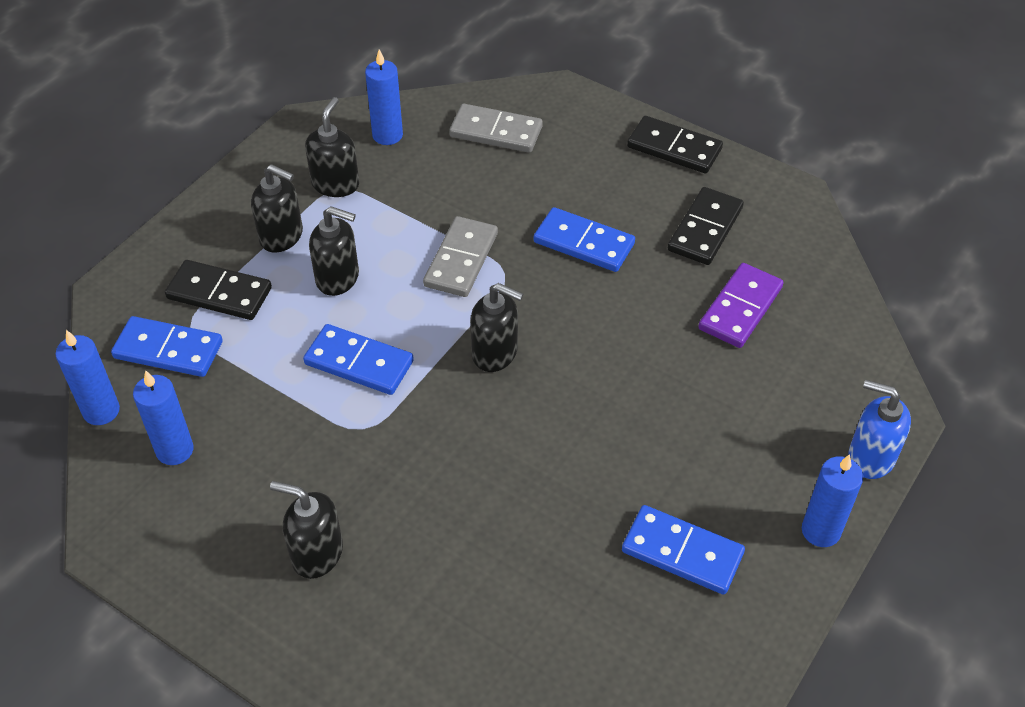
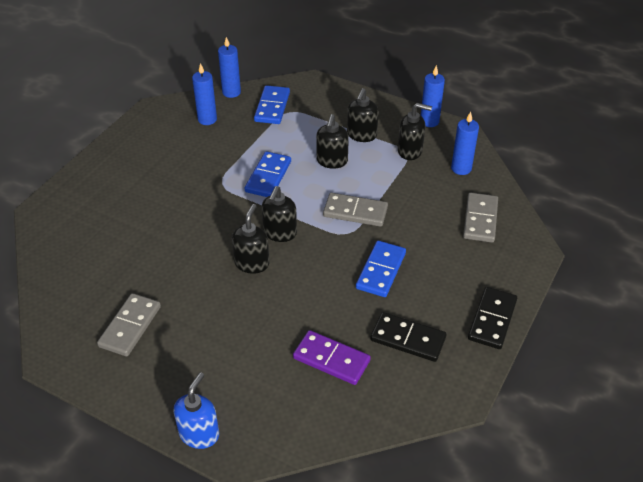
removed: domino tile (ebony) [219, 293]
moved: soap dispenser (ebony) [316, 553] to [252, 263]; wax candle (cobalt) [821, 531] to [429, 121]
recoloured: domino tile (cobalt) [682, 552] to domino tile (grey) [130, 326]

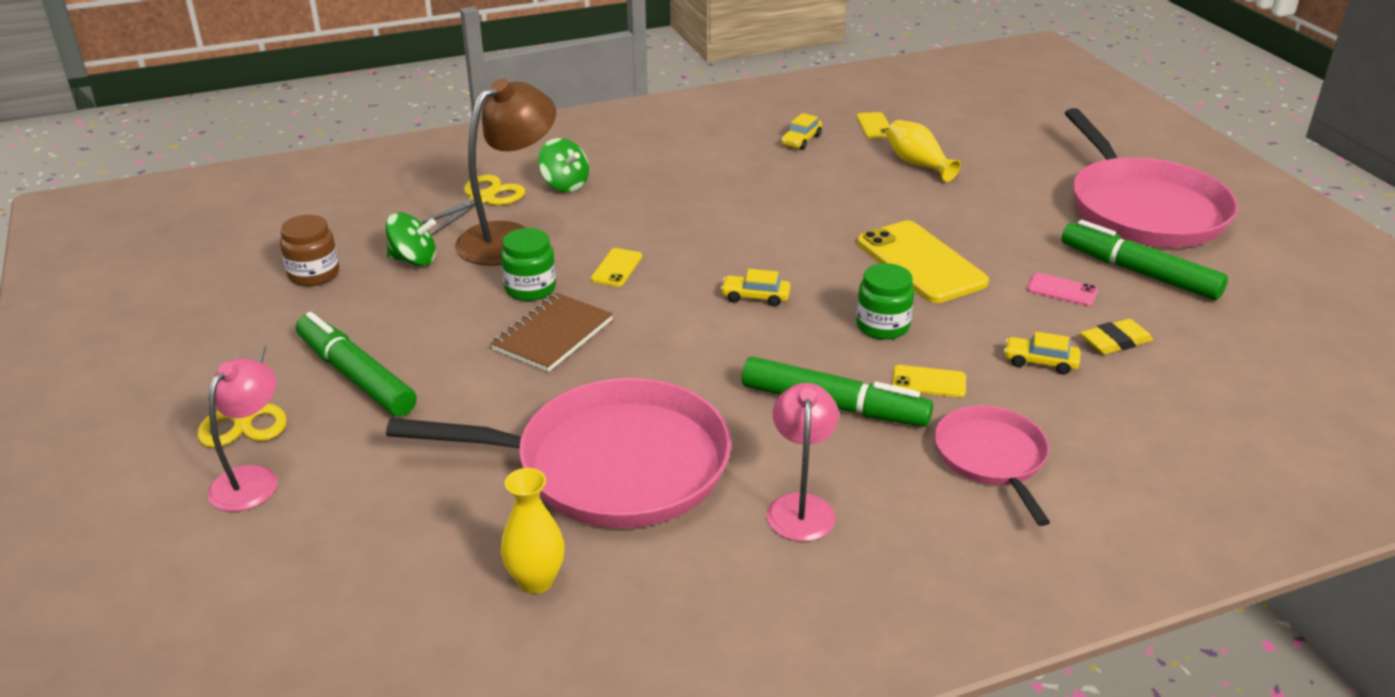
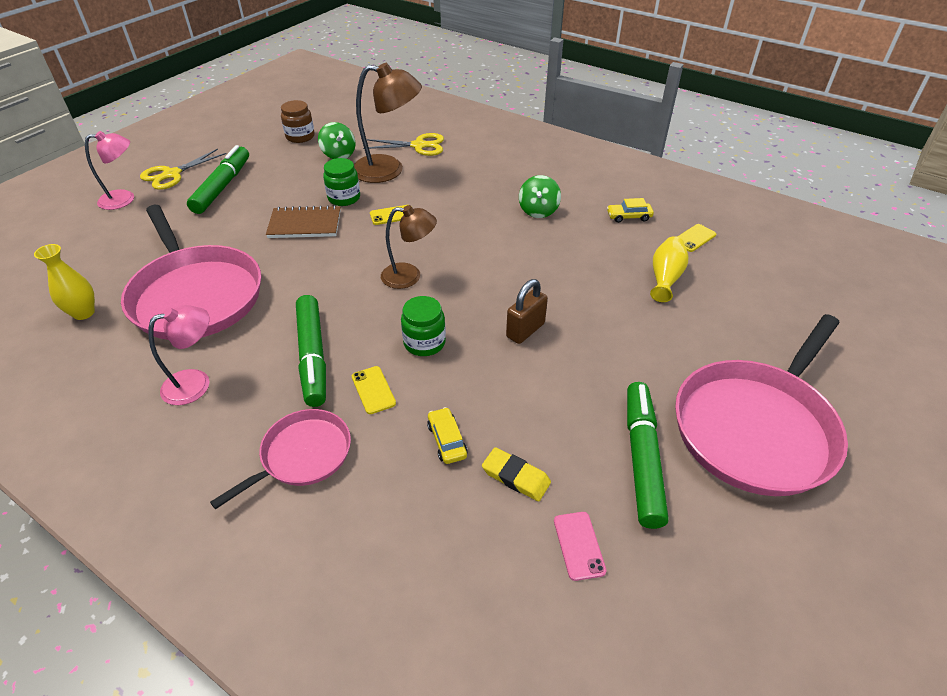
moved: whirligig (emerald) [564, 184] to [538, 211]; mobile phone (rosy) [1062, 290] to [579, 545]
replaced: car (golden) [755, 297] to desk lamp (brown) [409, 276]; mobile phone (golden) [921, 262] to lock (brown) [525, 330]

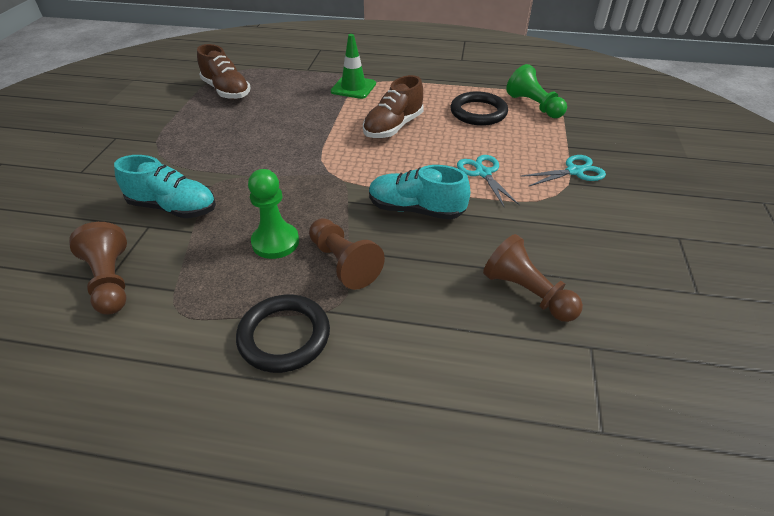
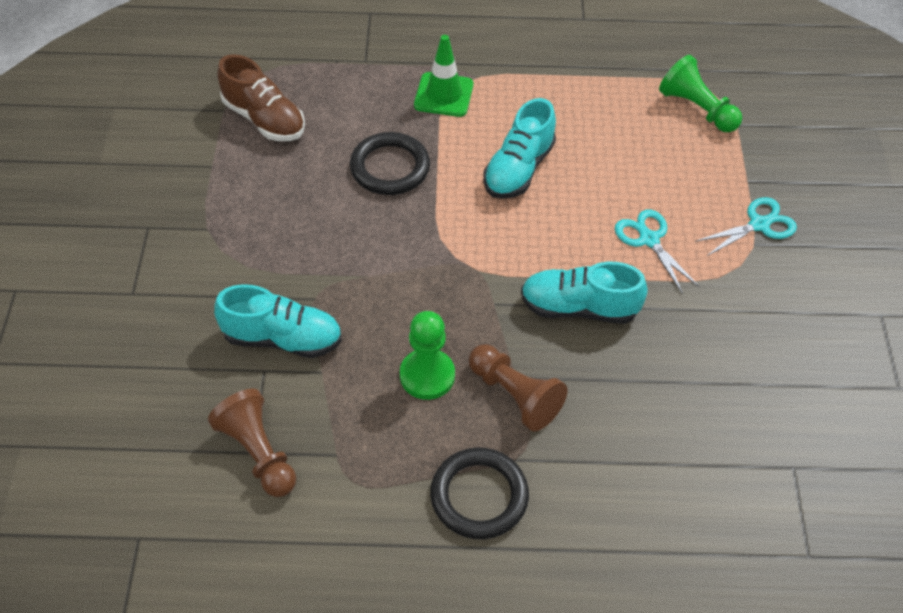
removed: game pawn (brown) [527, 293]
moved: ring (ebony) [478, 112] to [390, 168]
recoloured: shoe (brown) [393, 127] to shoe (turquoise) [518, 169]

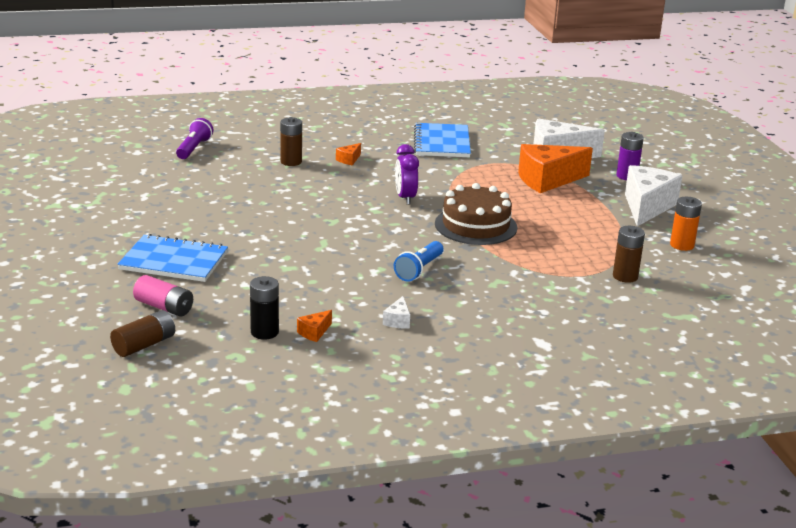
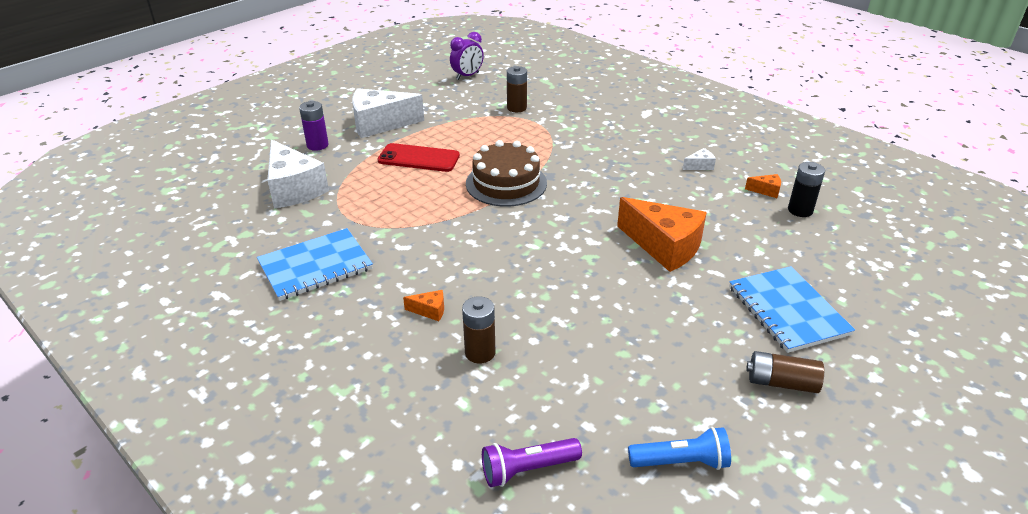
removed: AA battery (rosy) [164, 307]; AA battery (bright orange) [682, 245]
added: mobile phone (scarlet) [419, 158]
moved: AA battery (brown) [144, 345] to [781, 382]; pocket torch (cobalt) [419, 270] to [681, 462]; bedside clock (royal purple) [405, 198] to [467, 76]; cheese (bright orange) [547, 180] to [664, 246]

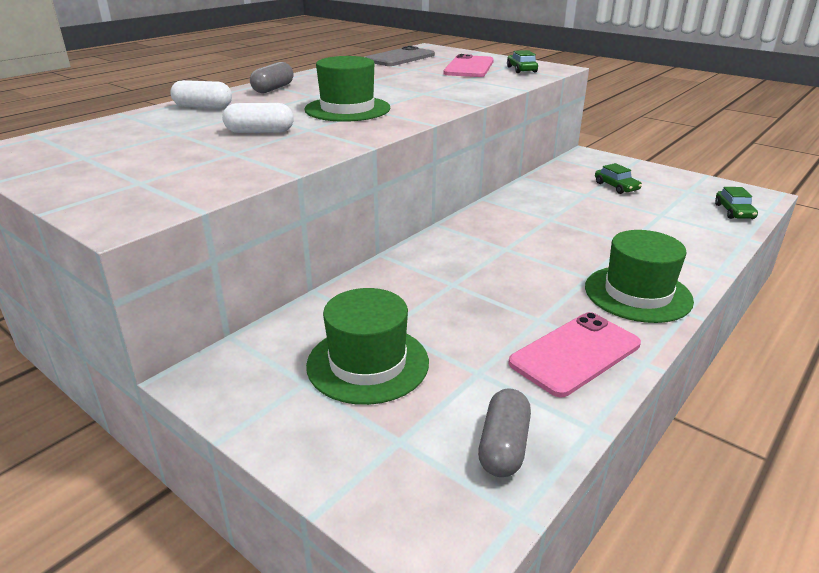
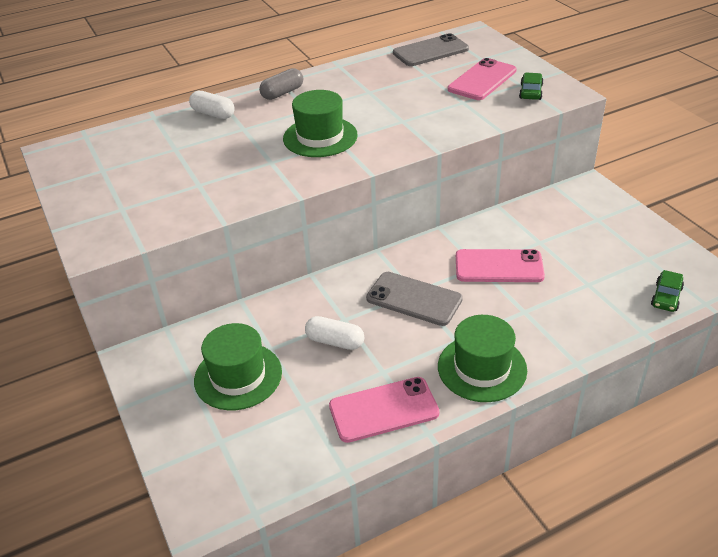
removed: pill shape (grey) [503, 446]; car (emerald) [616, 186]
added: mobile phone (grey) [414, 299]; mobile phone (rosy) [499, 266]
moved: pill shape (pure white) [260, 132] to [335, 341]

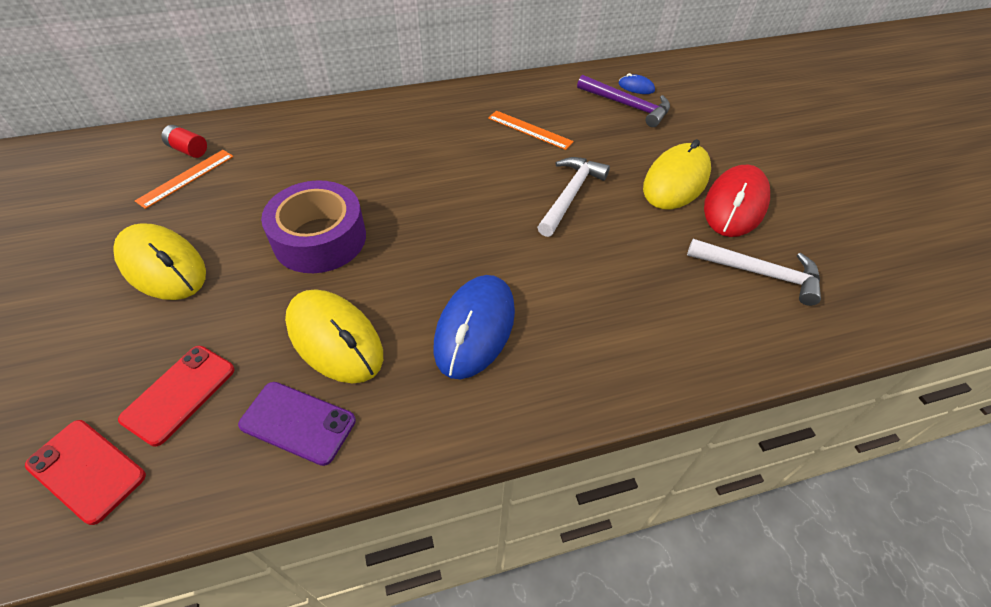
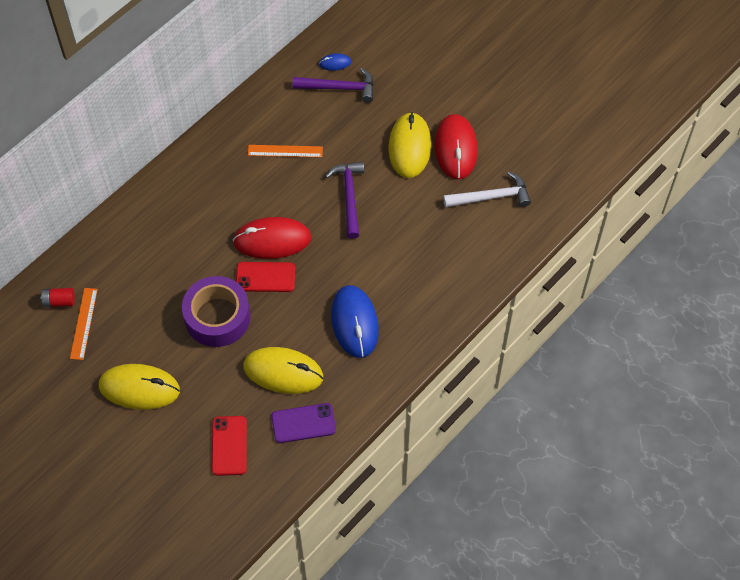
added: PC mouse (scarlet) [272, 240]
moved: mobile phone (scarlet) [86, 470] to [265, 277]
recoloured: hammer (pure white) [570, 195] to hammer (royal purple) [349, 196]

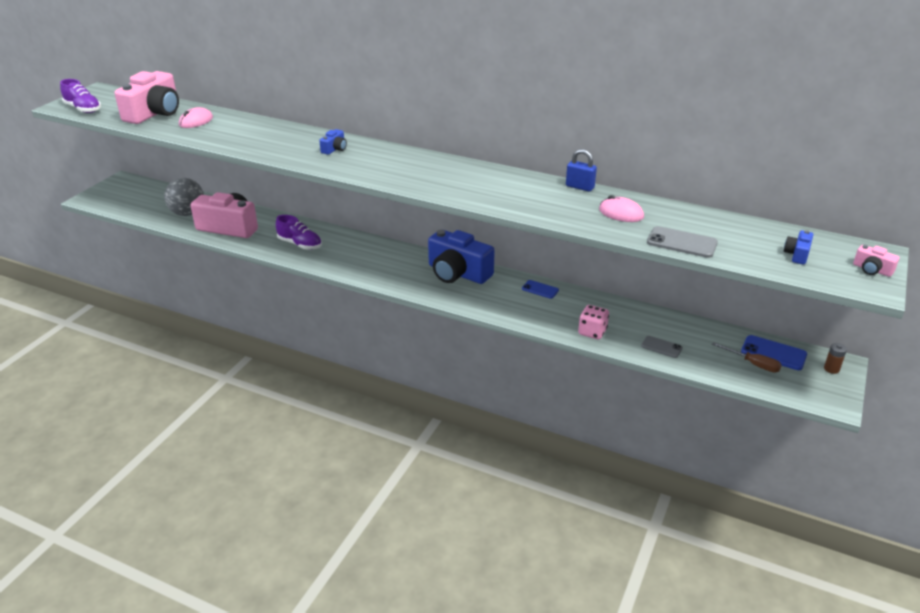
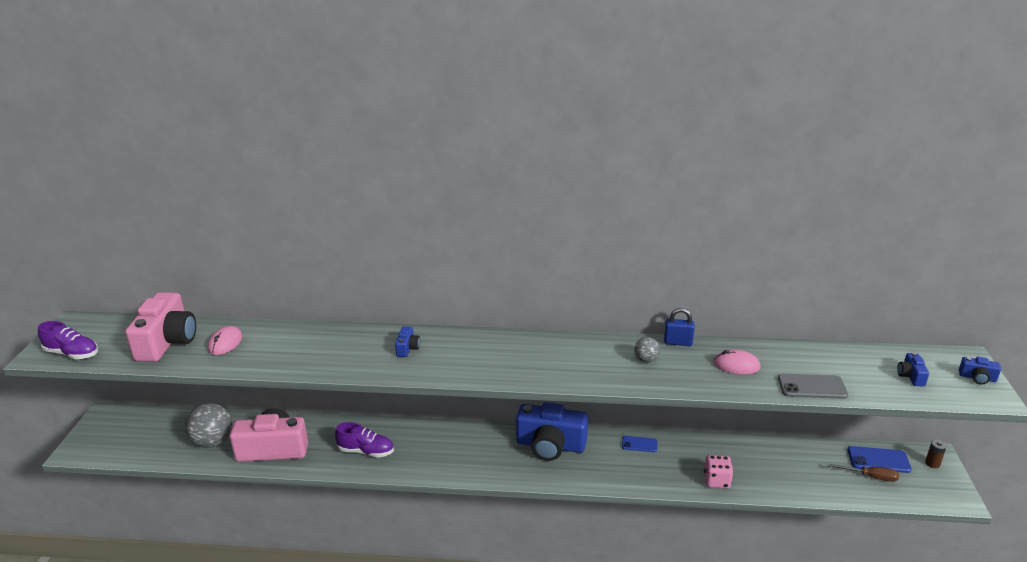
removed: mobile phone (grey) [661, 347]
added: ball (grey) [646, 360]
recoloured: camera (rosy) [872, 270] to camera (cobalt) [977, 378]

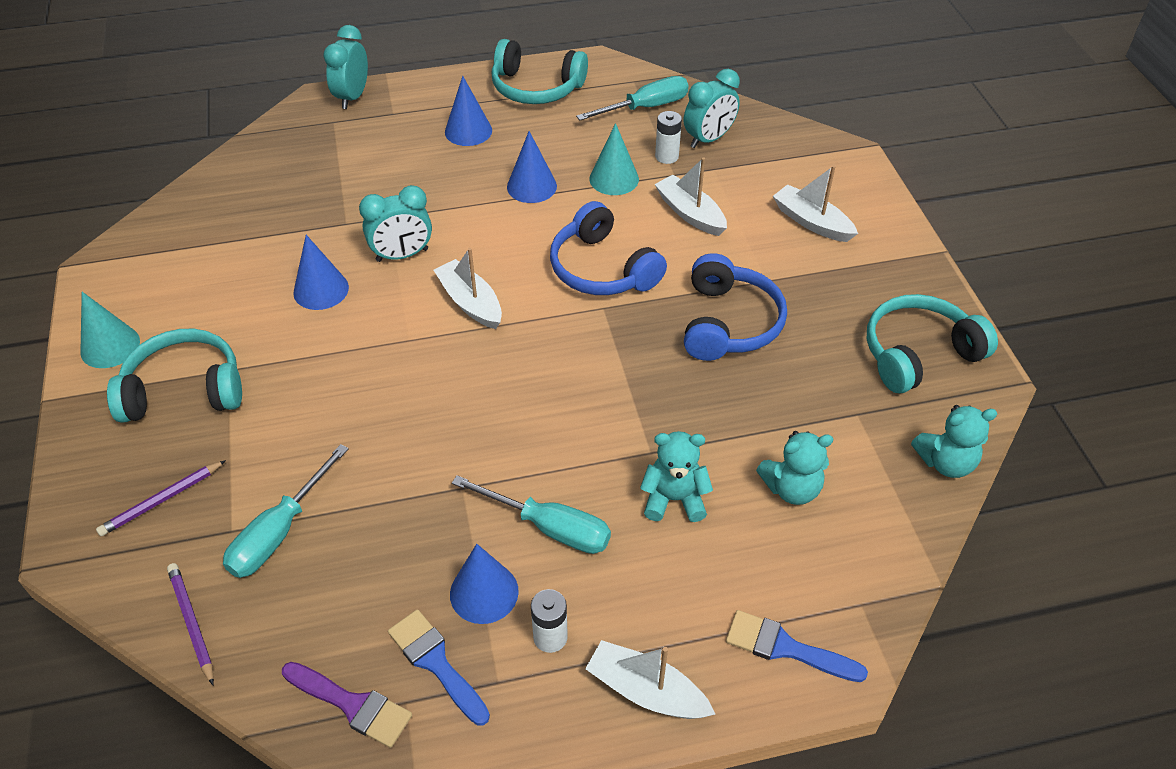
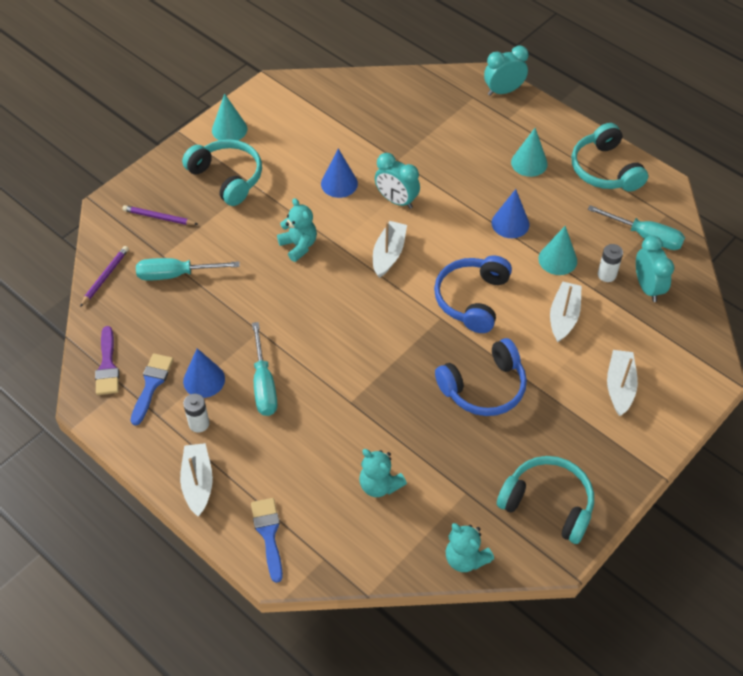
moved: teddy (turquoise) [674, 499] to [299, 245]
recoloured: cone (cobalt) [468, 131] to cone (turquoise) [529, 163]
turned: bedside clock (turquoise) [708, 139] = [647, 287] 120 degrees counterclockwise

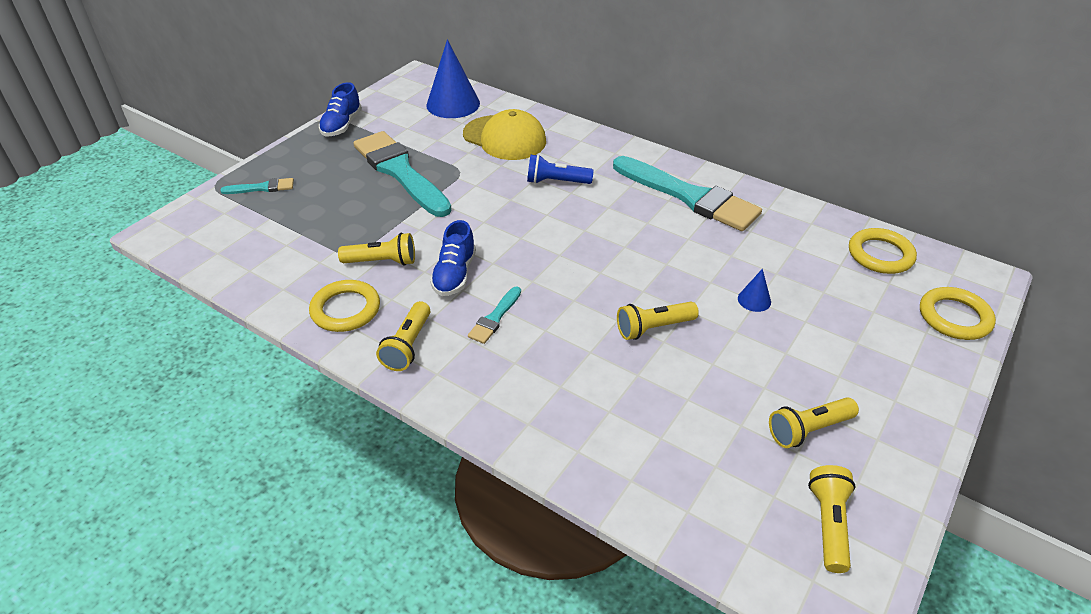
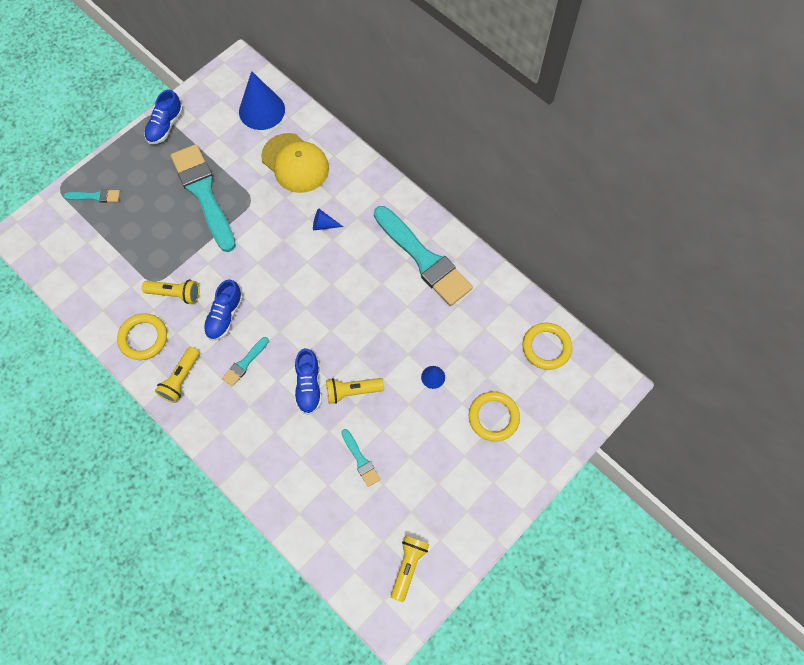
removed: pocket torch (golden) [808, 430]
added: shoe (cobalt) [308, 386]; paintbrush (turquoise) [360, 460]
moved: ring (golden) [954, 317] to [493, 417]
replaced: pocket torch (cobalt) [556, 182] to cone (cobalt) [324, 225]

